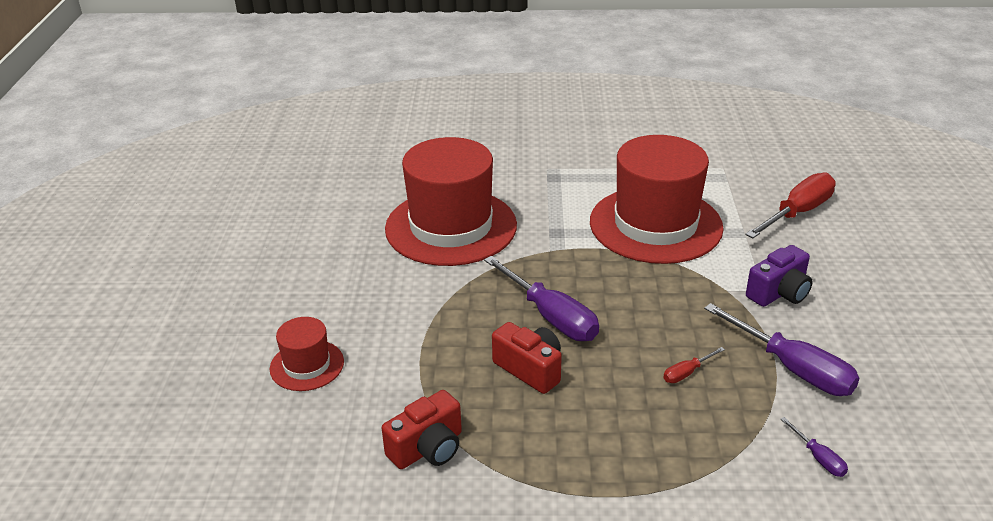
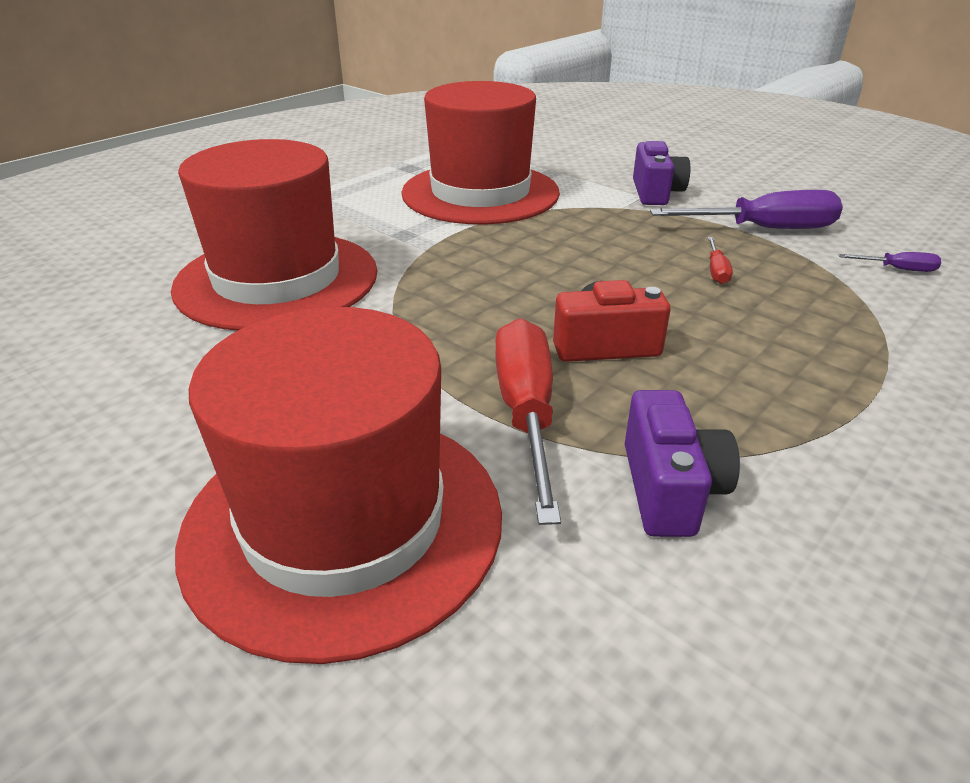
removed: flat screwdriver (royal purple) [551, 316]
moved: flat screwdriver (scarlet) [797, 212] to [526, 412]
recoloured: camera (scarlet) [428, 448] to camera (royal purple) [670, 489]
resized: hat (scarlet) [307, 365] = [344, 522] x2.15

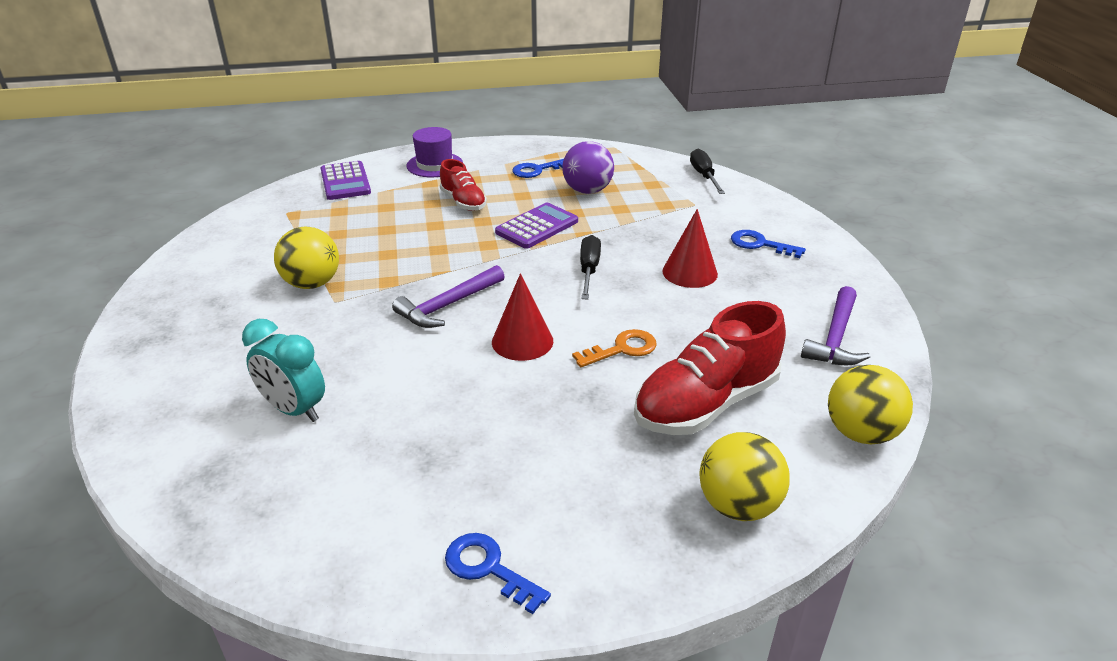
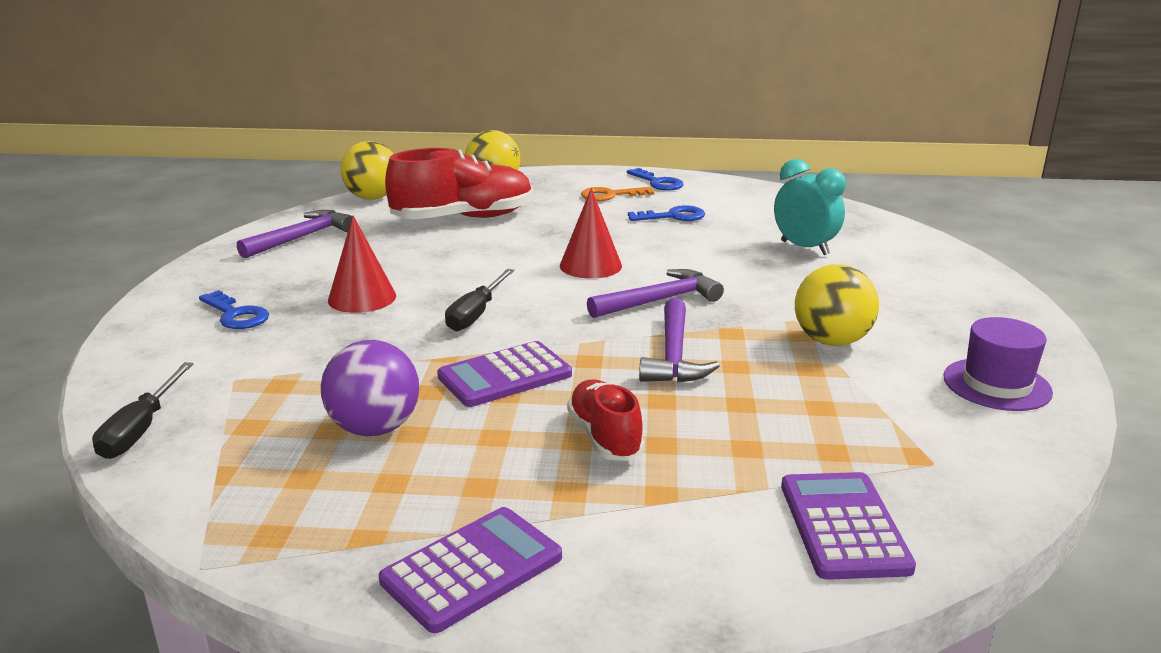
added: adding machine (royal purple) [472, 569]; hammer (royal purple) [674, 355]
moved: hat (royal purple) [434, 165] to [996, 384]; door key (cobalt) [537, 170] to [673, 216]; door key (bright orange) [622, 349] to [610, 195]

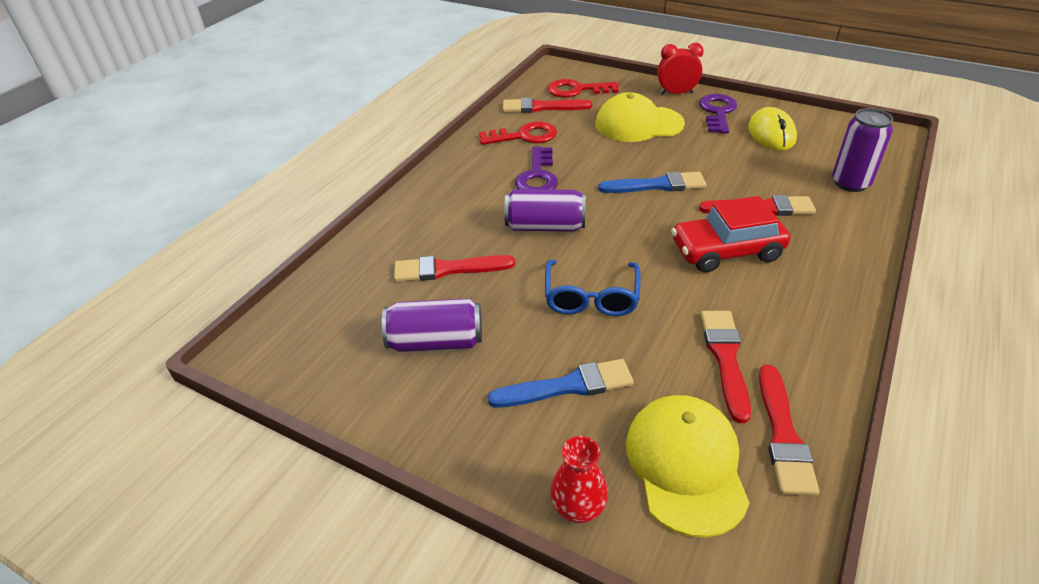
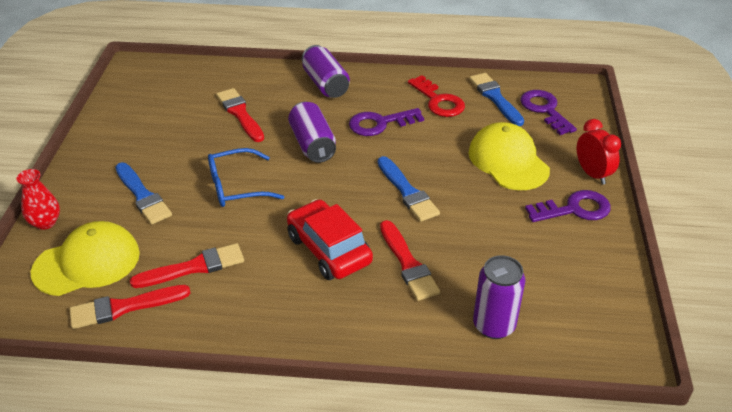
removed: PC mouse (golden) [771, 133]
moved: tin (royal purple) [436, 342] to [325, 84]
recoloured: paintbrush (scarlet) [541, 107] to paintbrush (cobalt) [495, 98]; door key (scarlet) [577, 90] to door key (royal purple) [544, 110]

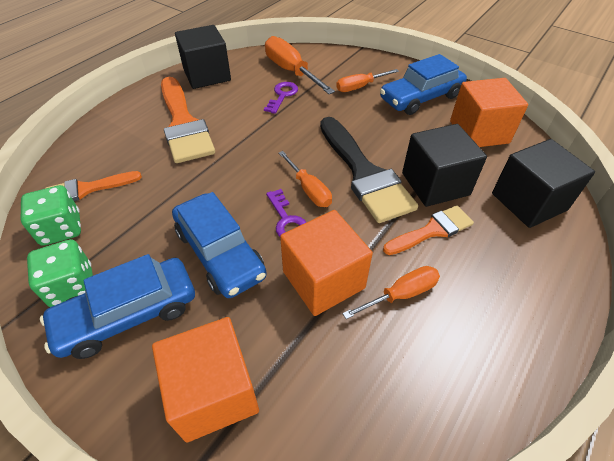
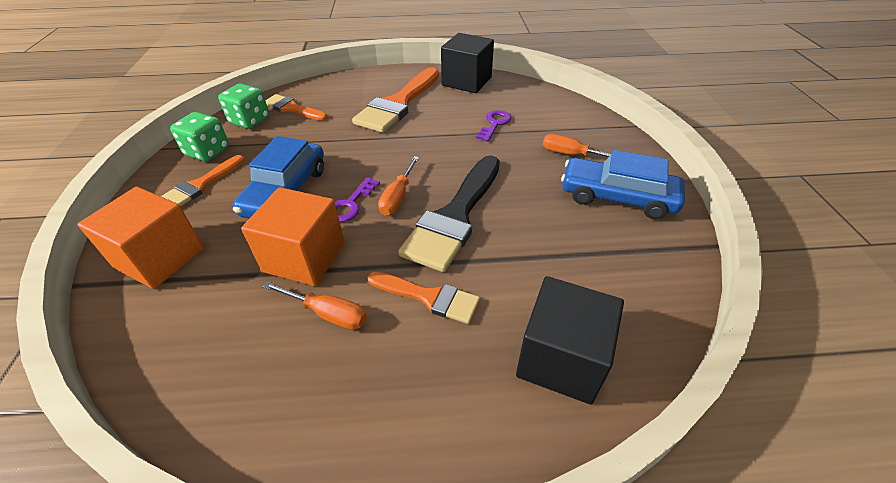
removed: flat screwdriver (bright orange) [291, 71]; cube (ebony) [435, 184]; cube (bright orange) [479, 132]
replaced: car (cobalt) [128, 314] to paintbrush (bright orange) [200, 185]
turned: door key (royal purple) [282, 96] = [494, 124] 45 degrees counterclockwise

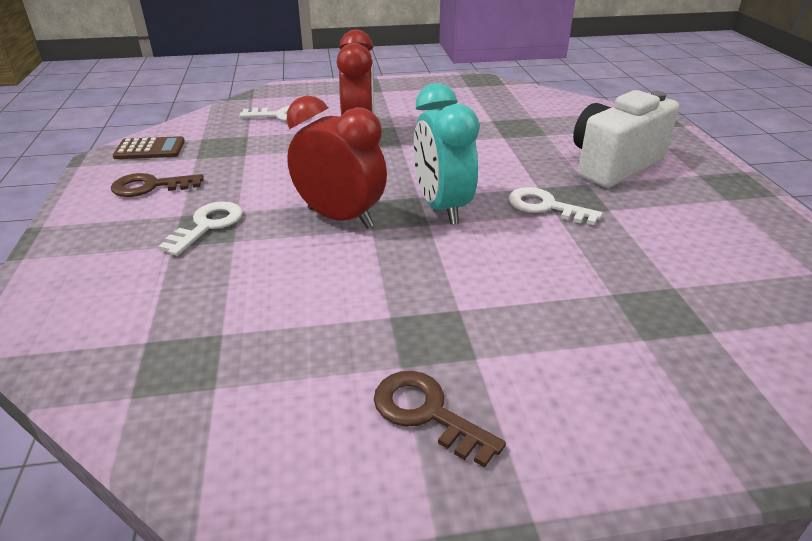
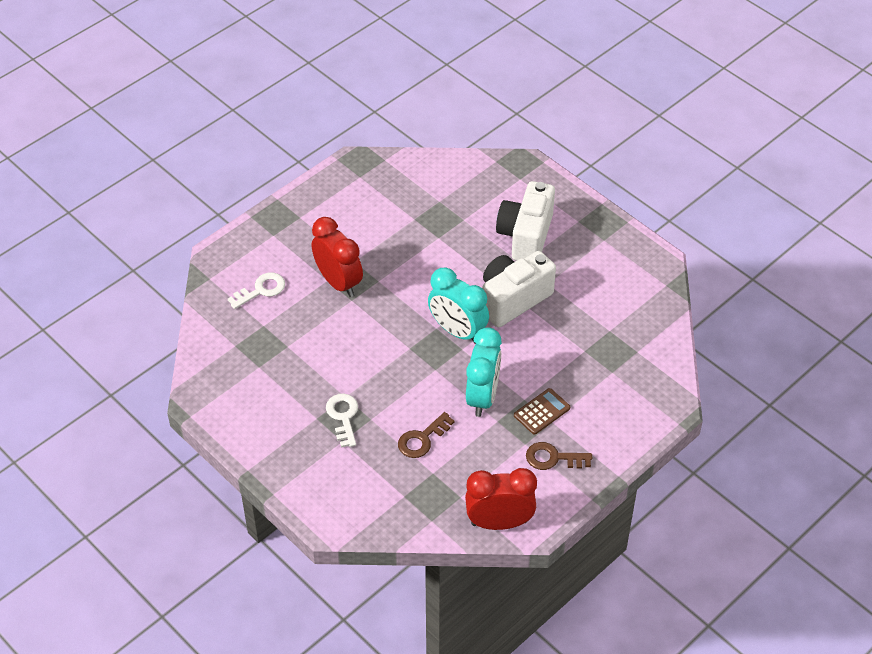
added: bedside clock (turquoise) [482, 397]
moved: door key (brown) [151, 186] to [422, 439]; adding machine (brown) [150, 149] to [542, 412]; bedside clock (scarlet) [340, 218] to [499, 522]
replaced: door key (pure white) [546, 207] to camera (pure white) [513, 299]

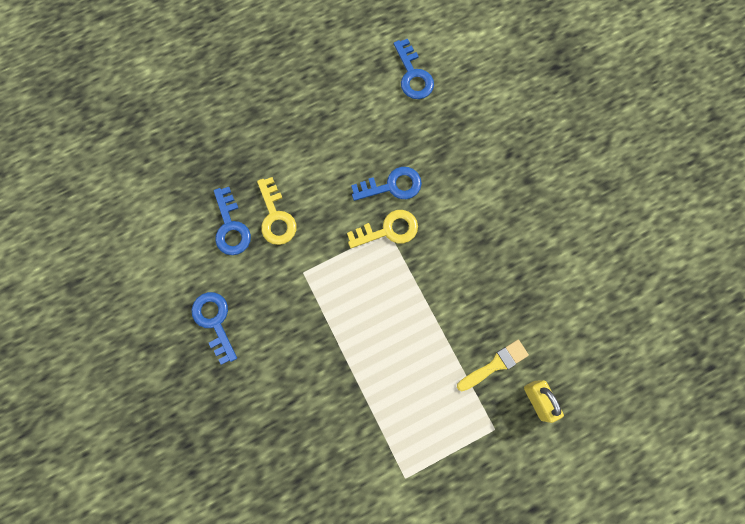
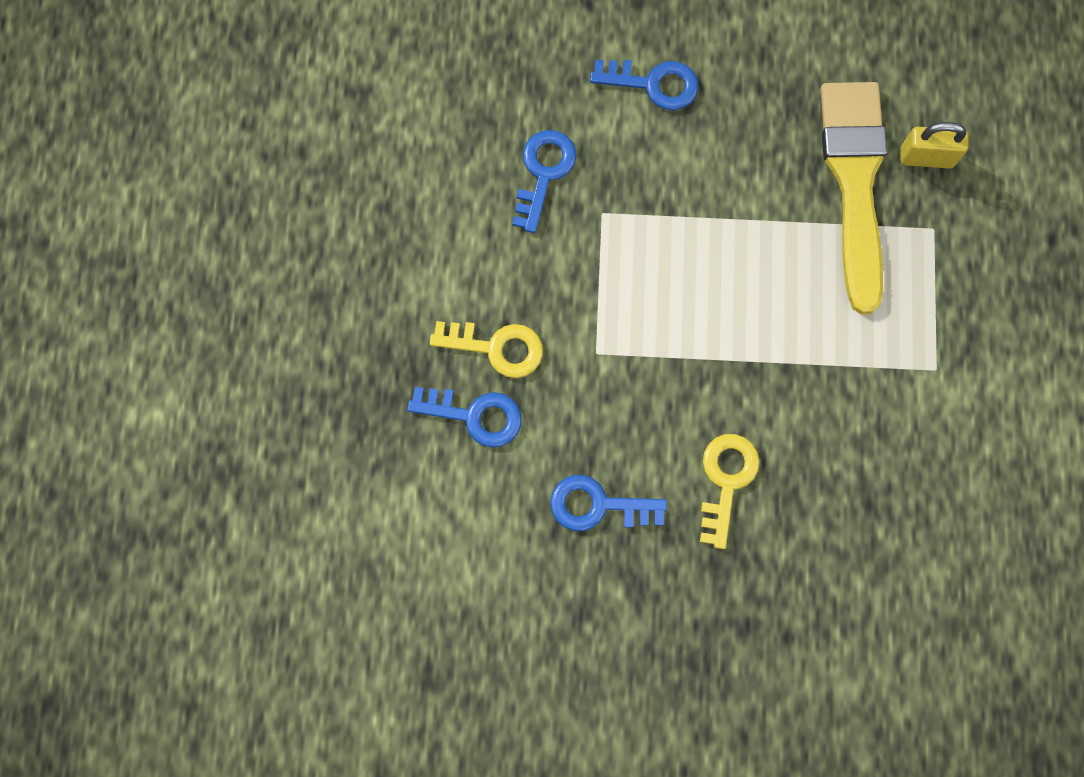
moved: door key (golden) [388, 230] to [726, 481]; door key (cobalt) [413, 75] to [653, 84]
resized: paintbrush (golden) [495, 364] = [854, 182] x2.10

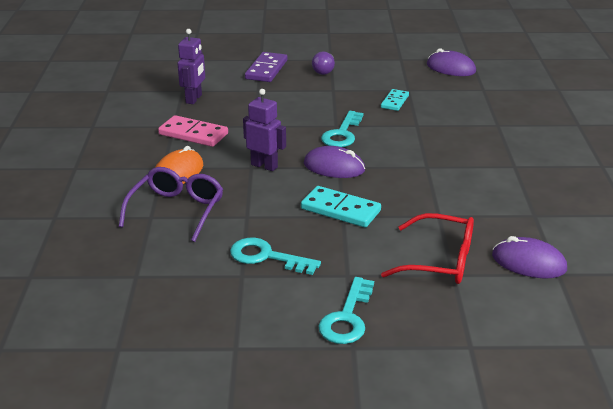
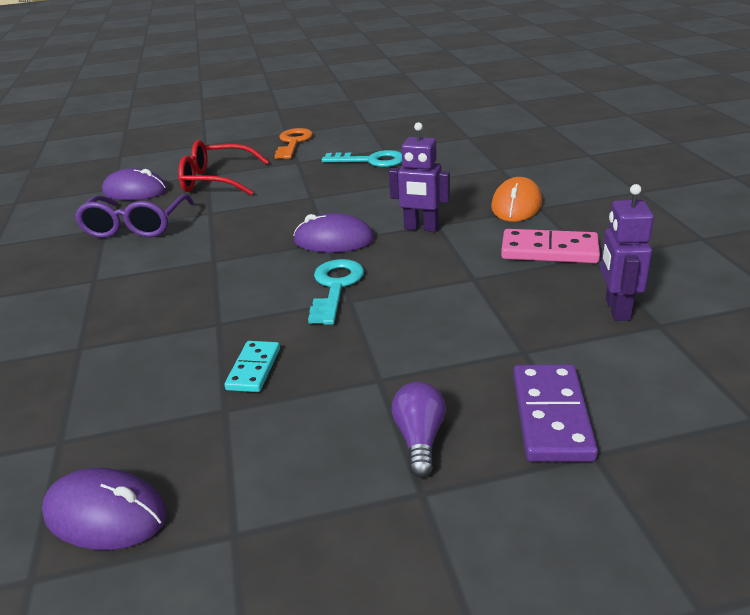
removed: domino tile (turquoise) [340, 210]
moved: eyeglasses (royal purple) [177, 210] to [135, 226]
recoloured: door key (turquoise) [347, 318] to door key (bright orange) [293, 143]

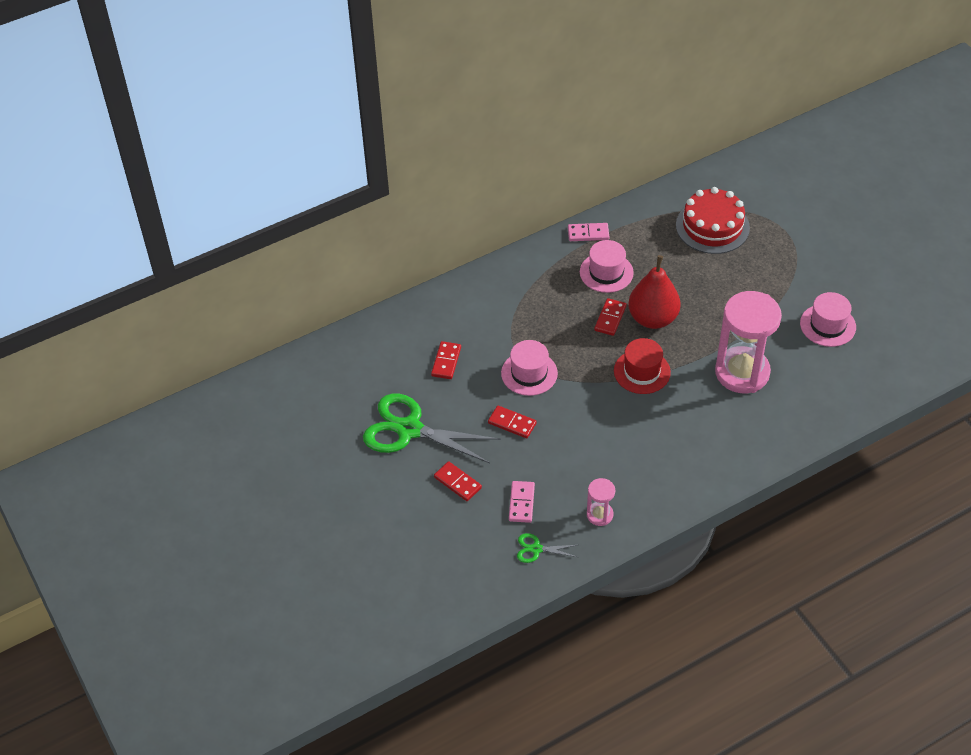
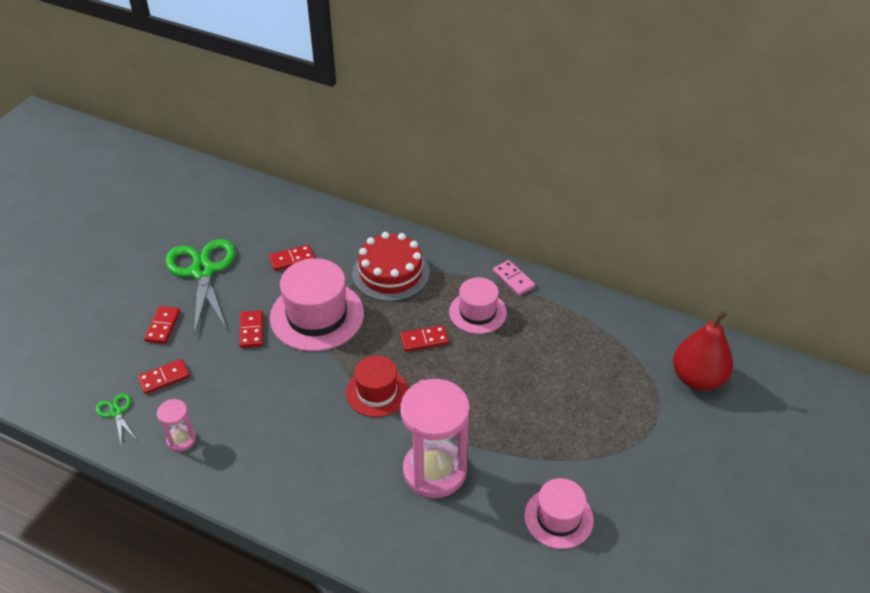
moved: pear fruit (scarlet) [653, 318] to [697, 378]; gateau (scarlet) [712, 226] to [390, 273]
recoloured: domino tile (rosy) [521, 503] to domino tile (scarlet) [164, 378]
resized: hat (rosy) [529, 373] = [317, 315] x1.62

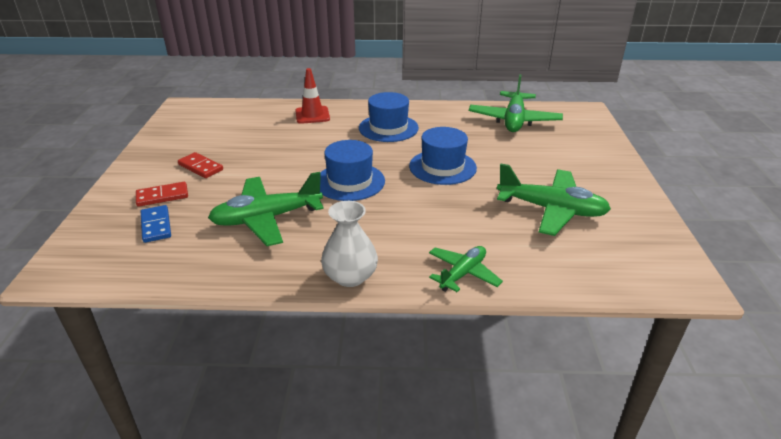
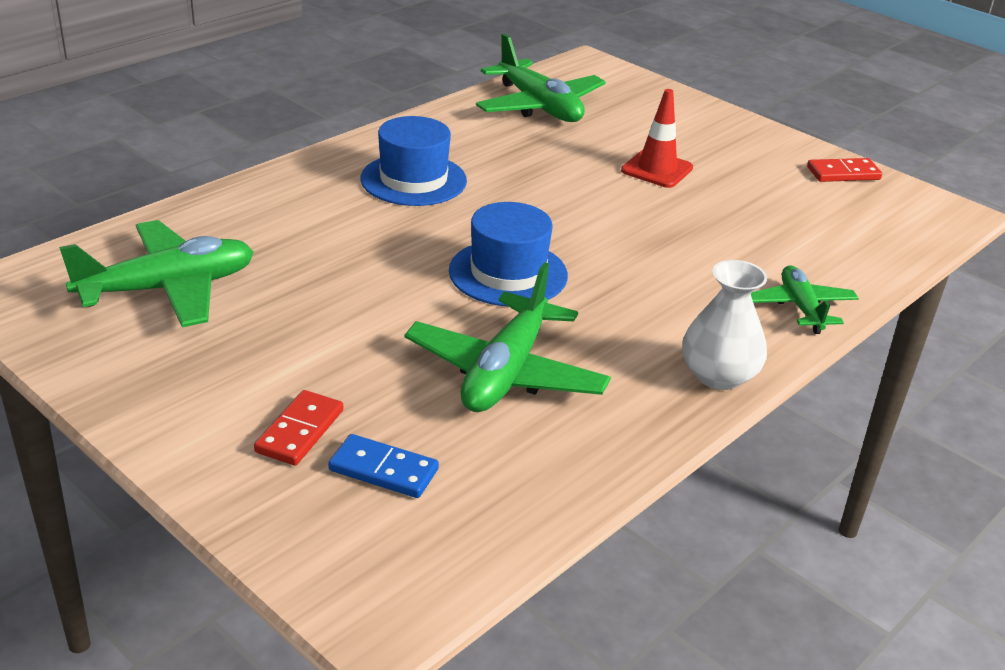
removed: hat (cobalt) [442, 167]
moved: domino tile (scarlet) [200, 167] to [843, 173]; road cone (scarlet) [312, 115] to [657, 169]; plane (emerald) [551, 210] to [168, 289]

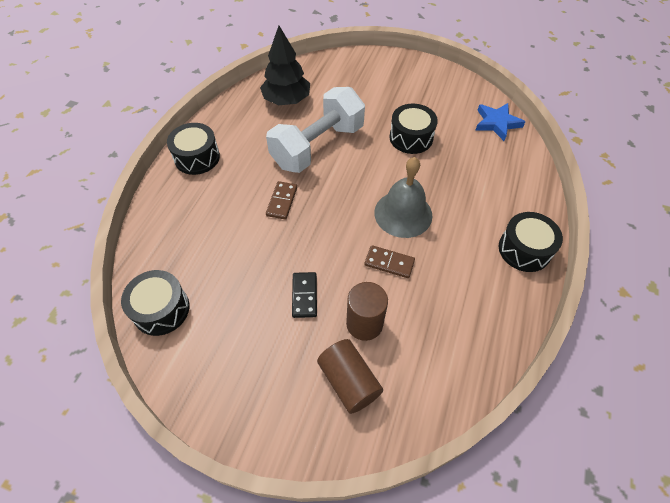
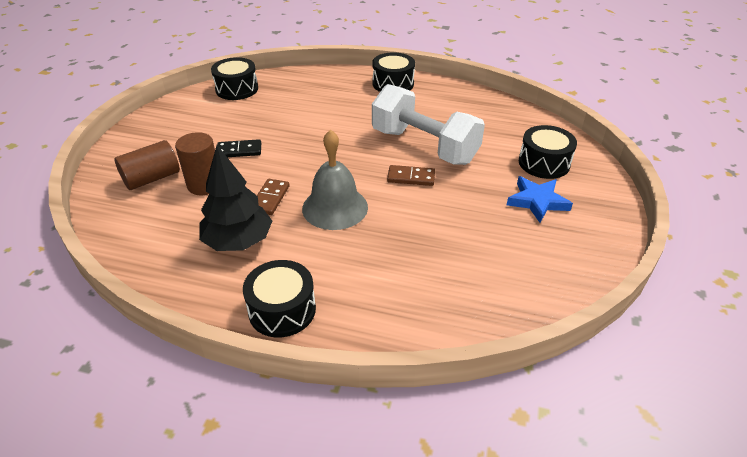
moved: toy tree (ebony) [286, 100] to [238, 241]; domino tile (brown) [282, 201] to [411, 177]; toy drum (ebony) [411, 138] to [544, 163]; star shape (cobalt) [497, 123] to [537, 201]

